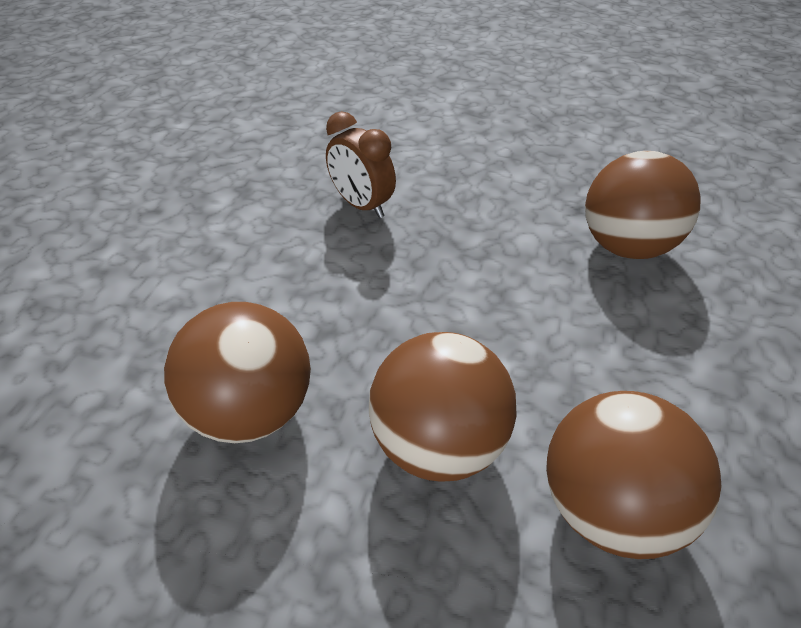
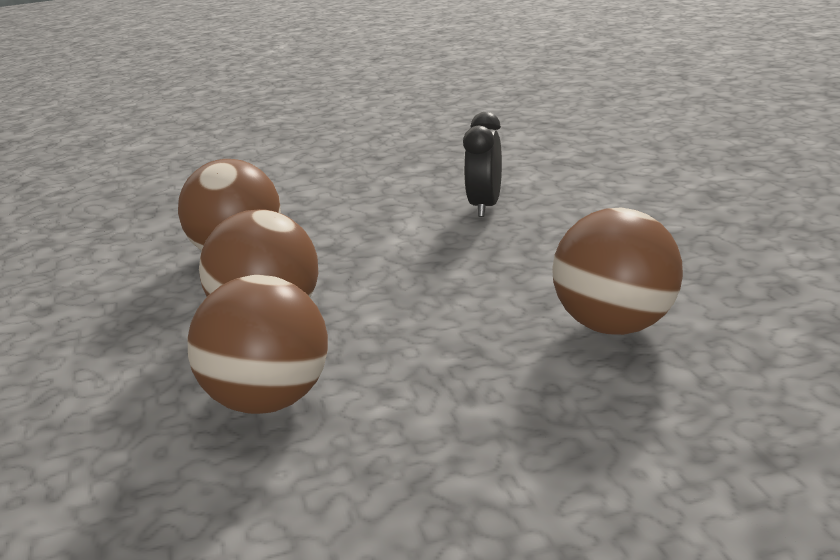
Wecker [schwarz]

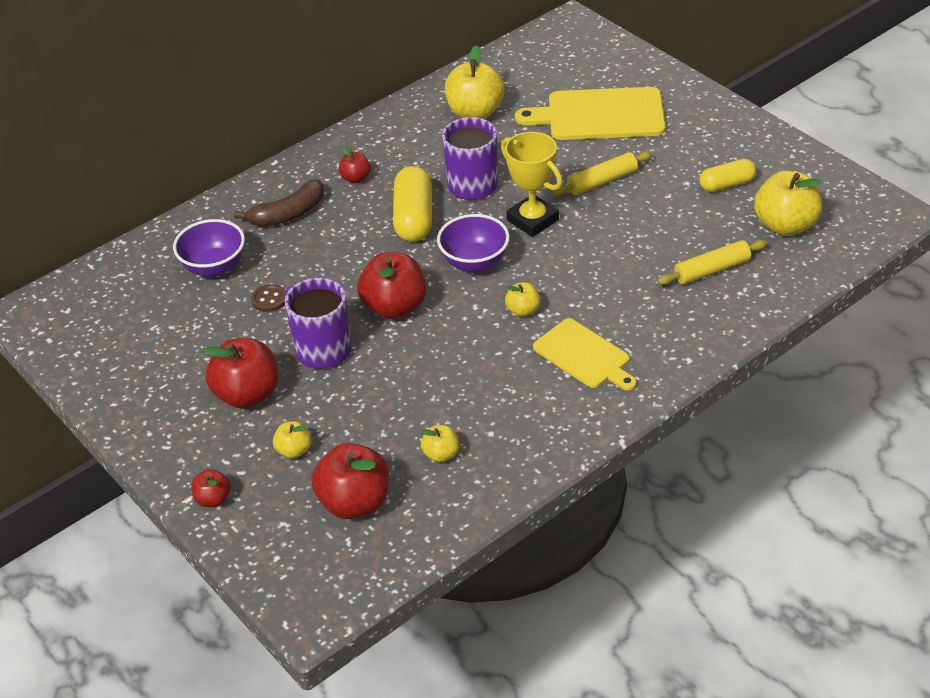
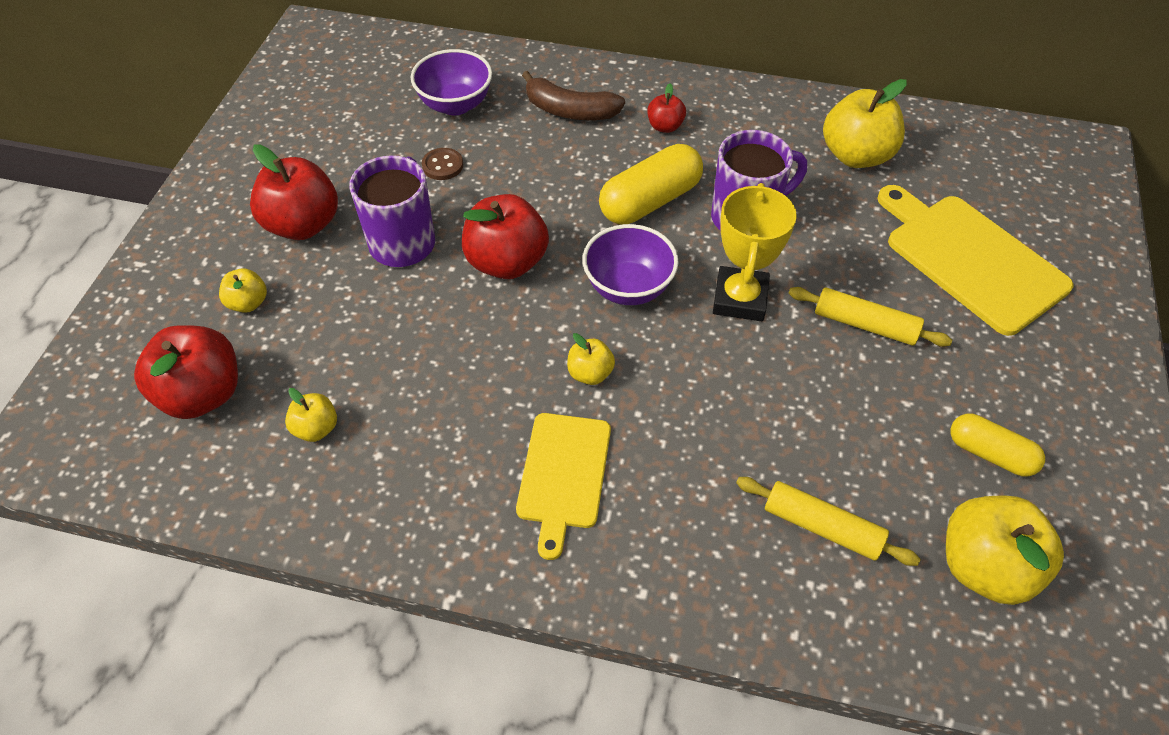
Apfel [rot] (no. 1 from left in the first image)

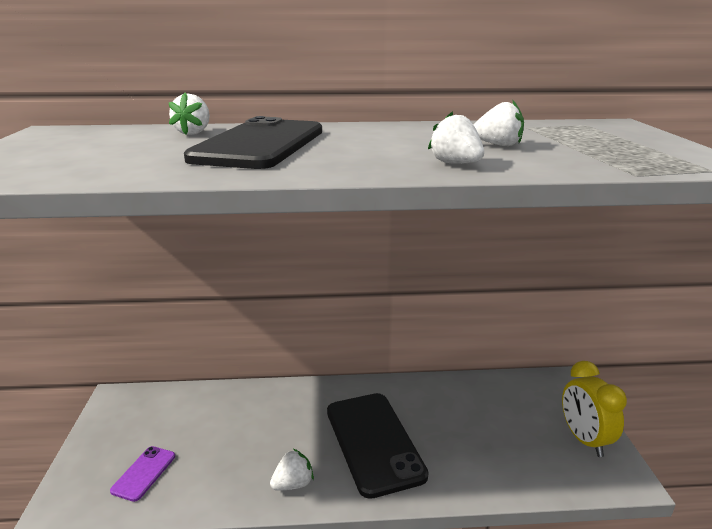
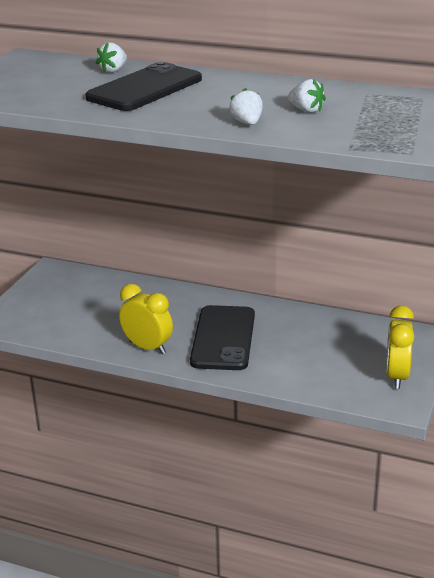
Handy [lila]
Wecker [gelb] (no. 1 from left)

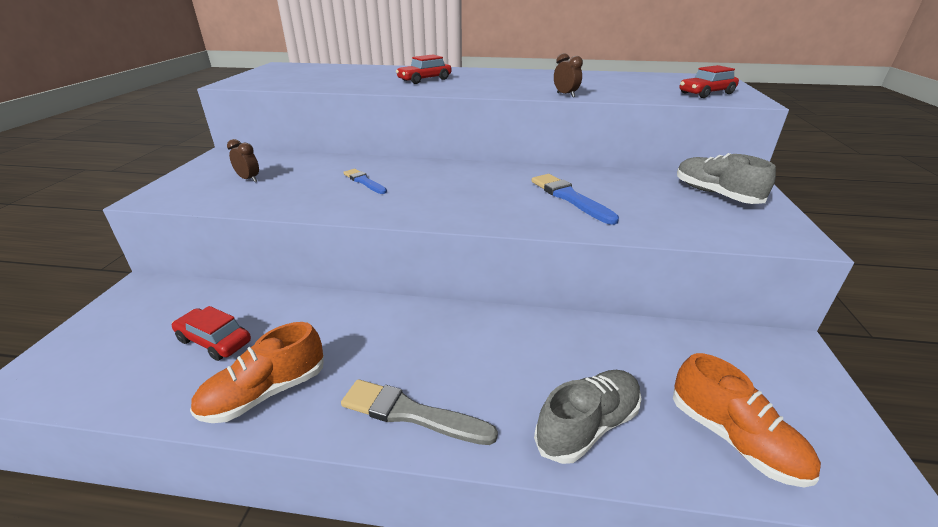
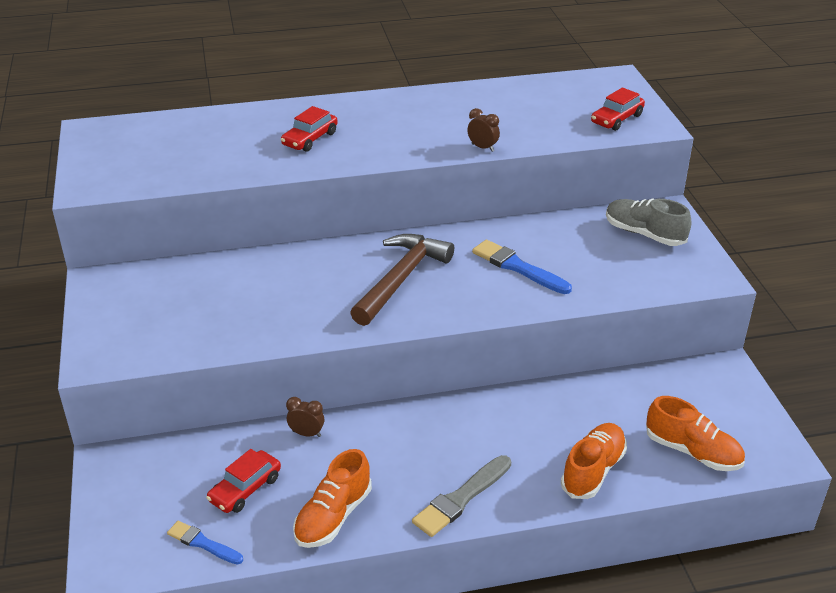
Hammer [braun]
Wecker [braun] (no. 1 from left)
Pinsel [blau] (no. 1 from left)
Schuh [orange] (no. 2 from left)
Auto [rot] (no. 1 from left)
Pinsel [grau]

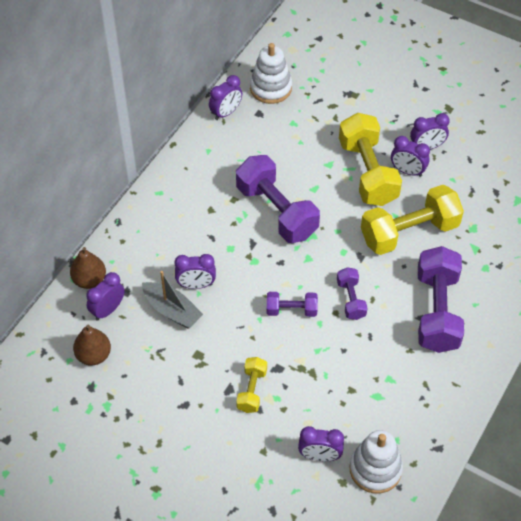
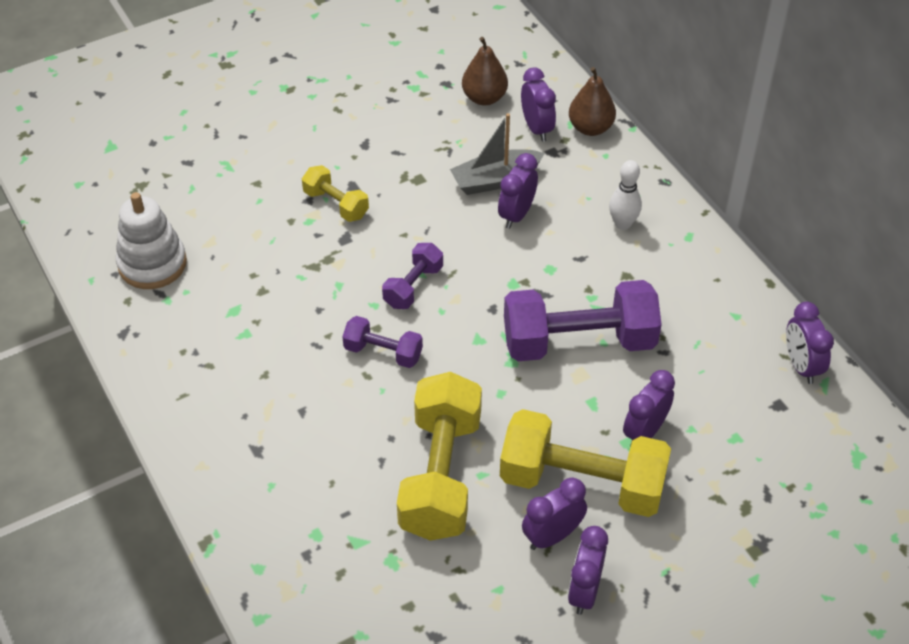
Stapelspielzeug [weiß] (no. 1 from left in the first image)
Hantel [lila] (no. 4 from left in the first image)
Bowlingkegel [weiß]
Wecker [lila] (no. 5 from left)

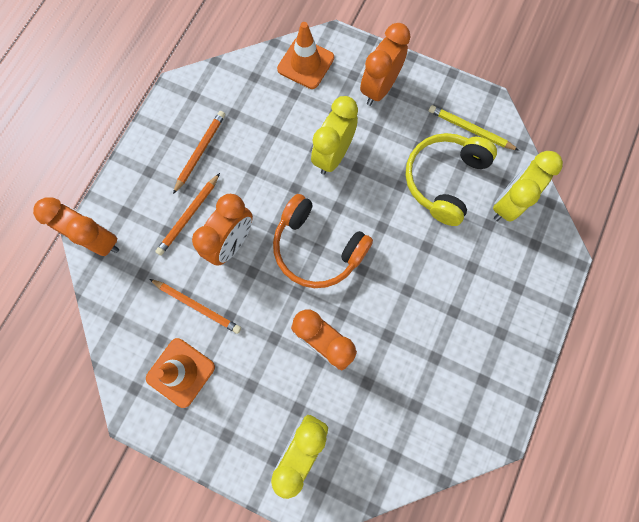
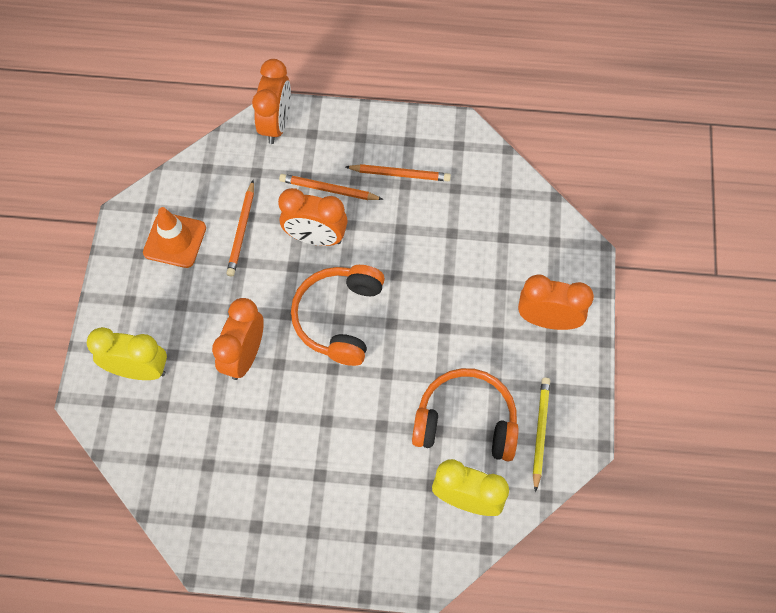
Leitkegel [orange] (no. 2 from left in the first image)
Wecker [gelb] (no. 2 from left in the first image)
Kopfhörer [orange] (no. 2 from left)

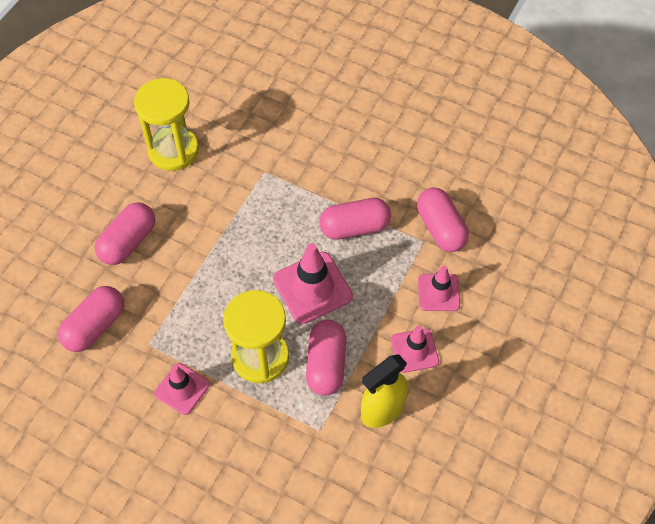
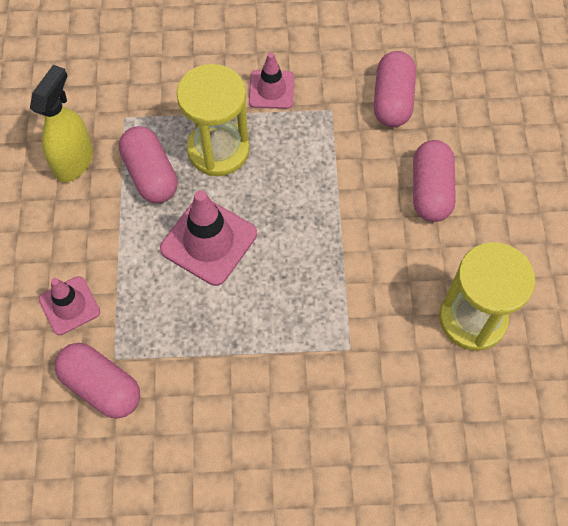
Kapsel [rosa] (no. 4 from left in the first image)
Leitkegel [rosa] (no. 3 from left in the first image)

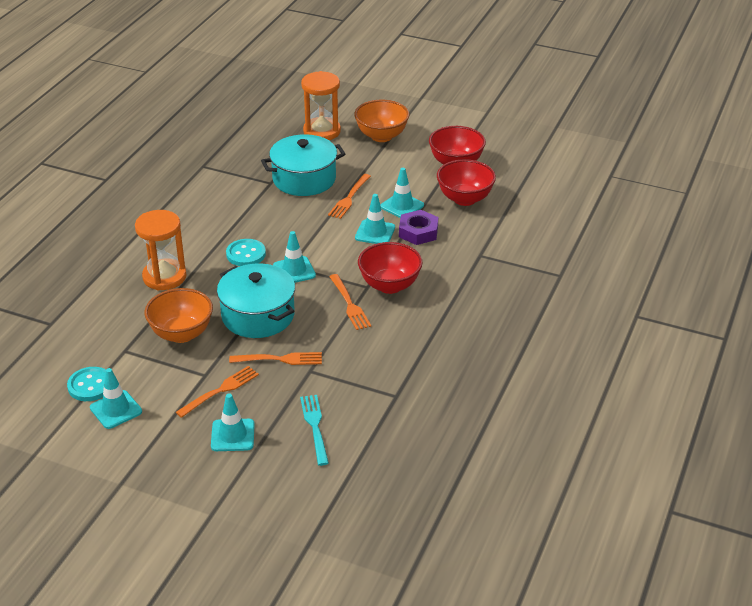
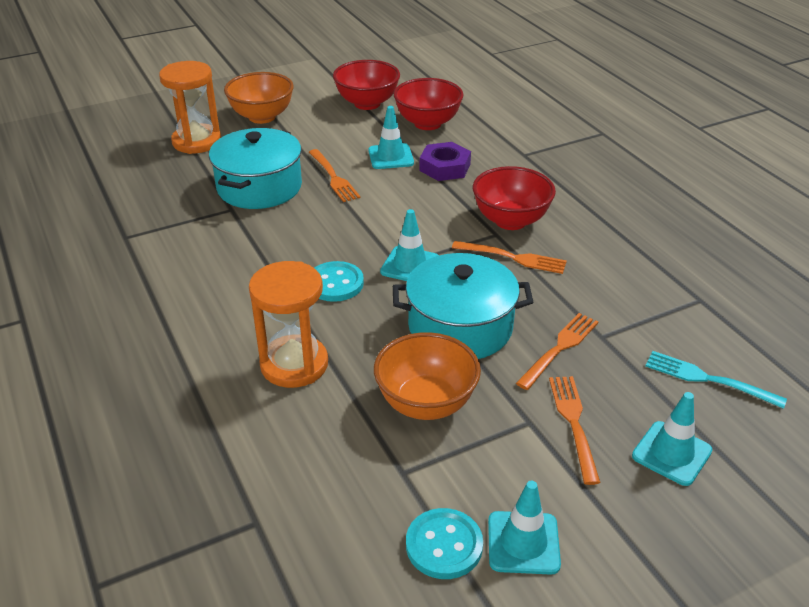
Leitkegel [türkis] (no. 4 from left in the first image)

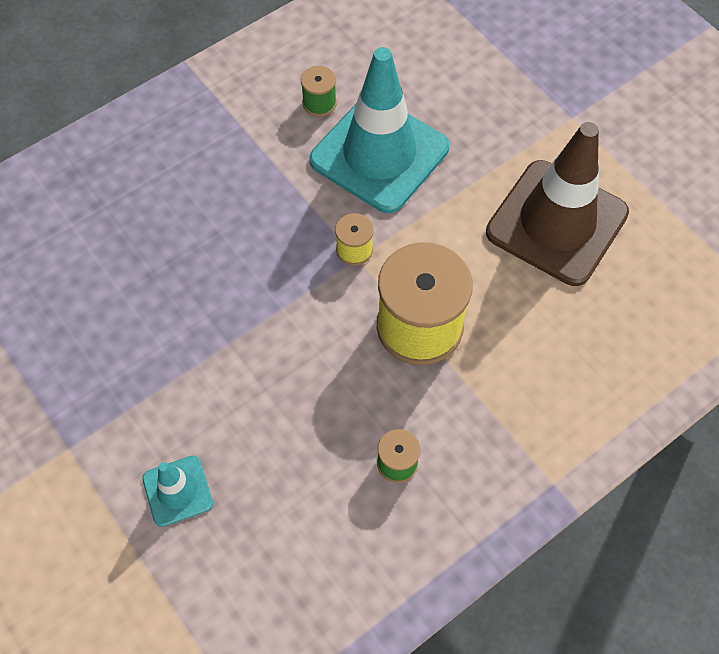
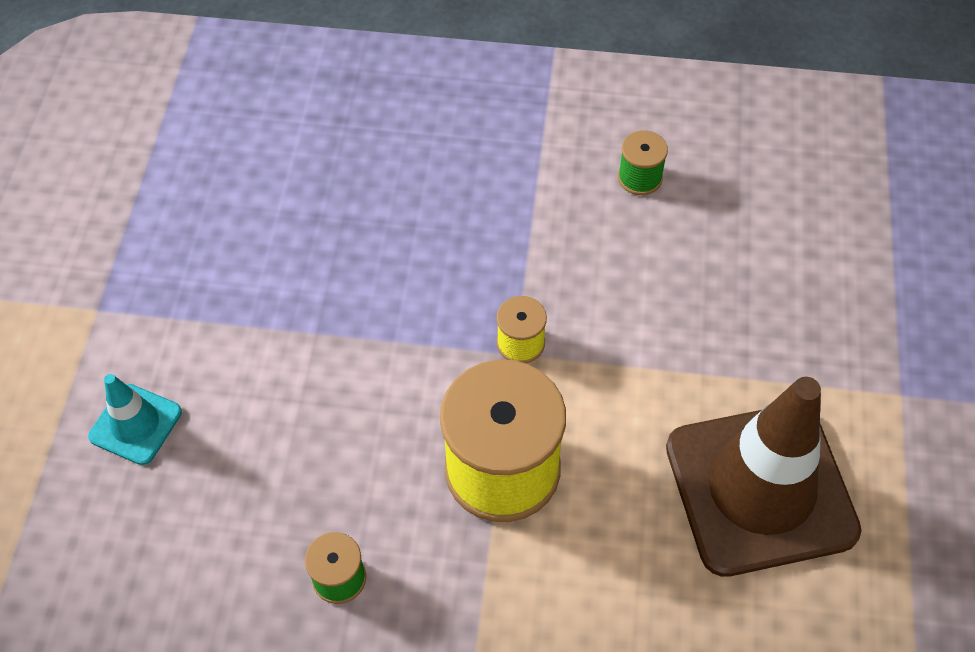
Leitkegel [türkis] (no. 2 from left in the first image)

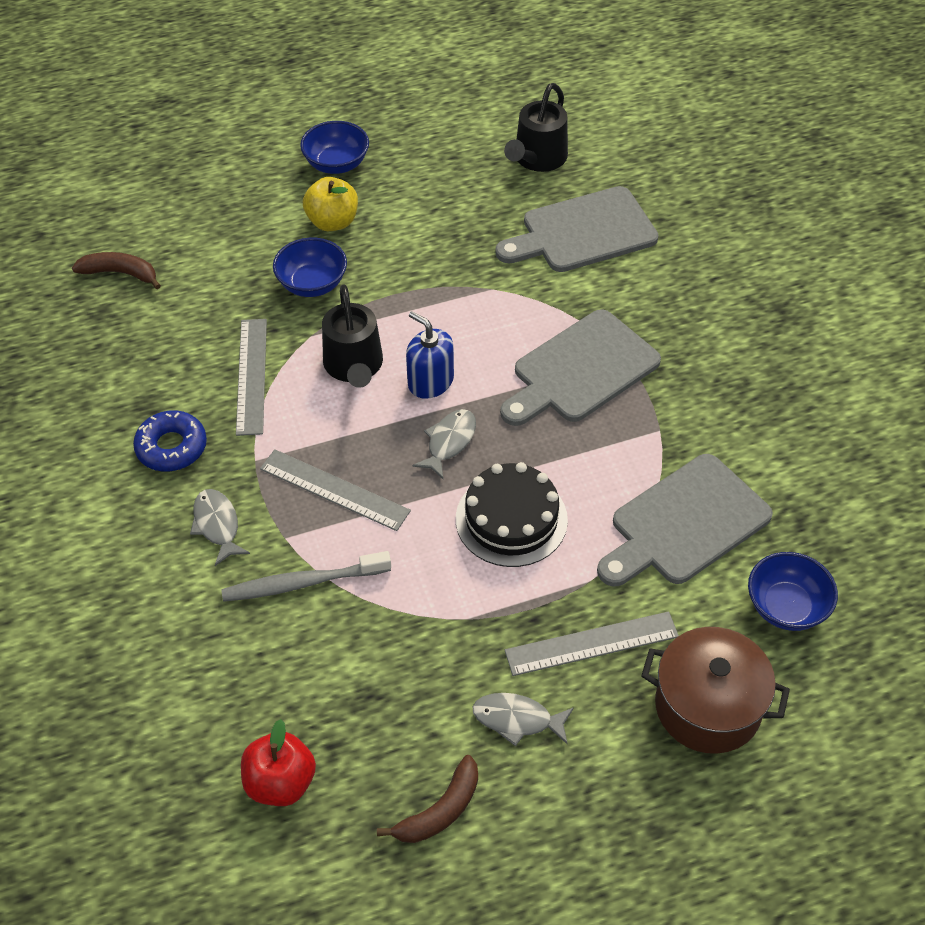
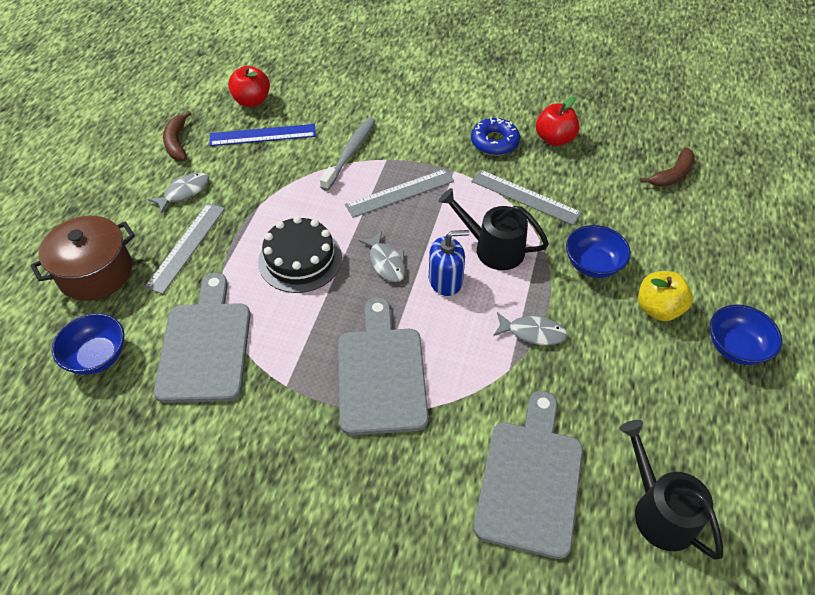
Lineal [blau]
Apfel [rot] (no. 2 from left)
Fisch [grau] (no. 3 from left)

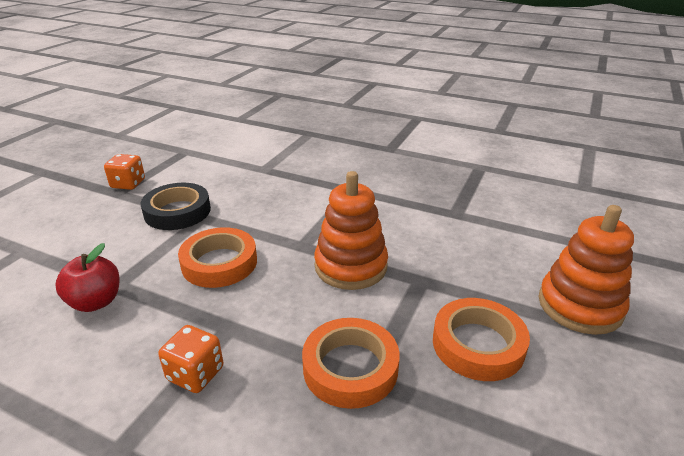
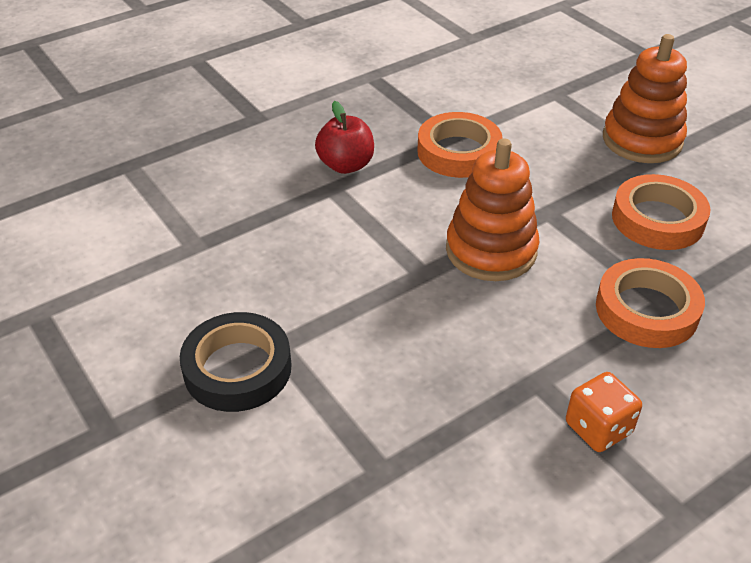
Spielwürfel [orange] (no. 1 from left in the first image)
Apfel [rot]
Klebeband [orange] (no. 1 from left)

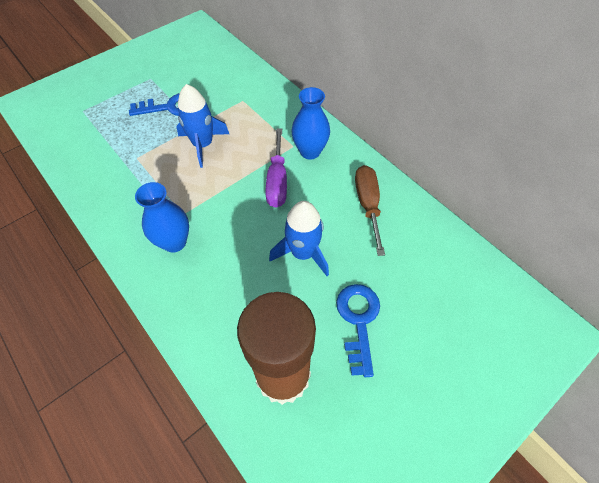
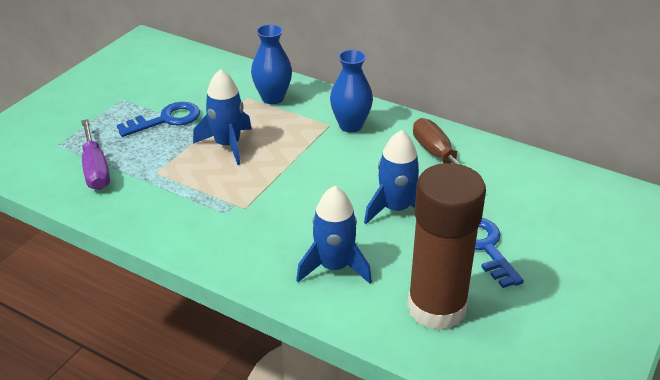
Rakete [blau] (no. 2 from left)
Vase [blau] (no. 1 from left)
Schraubenzieher [lila]

